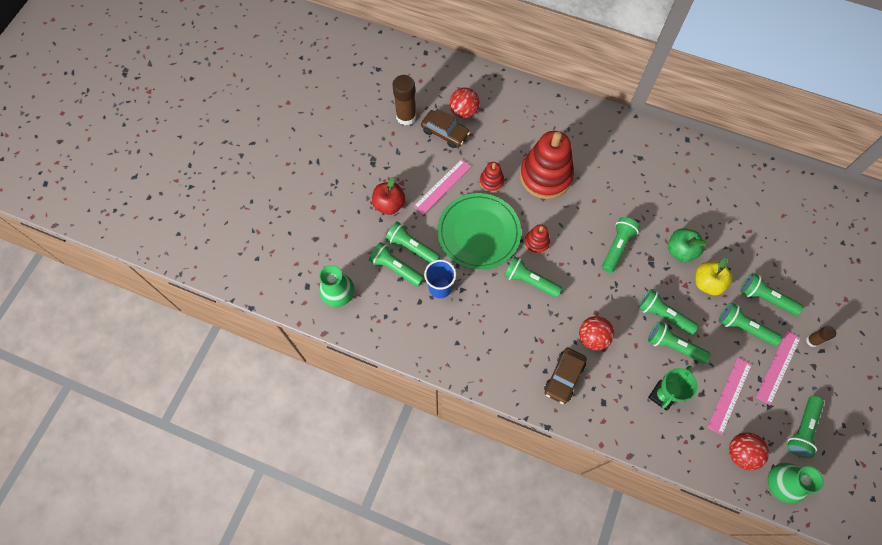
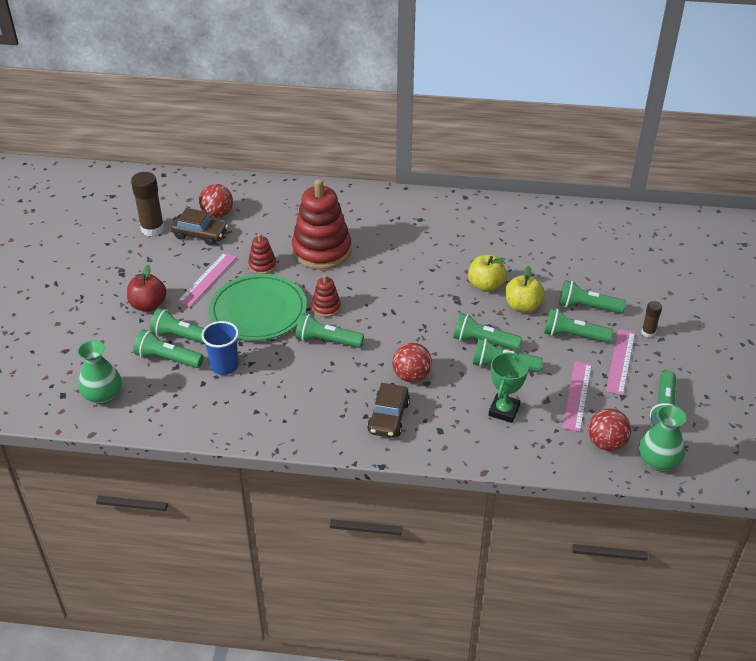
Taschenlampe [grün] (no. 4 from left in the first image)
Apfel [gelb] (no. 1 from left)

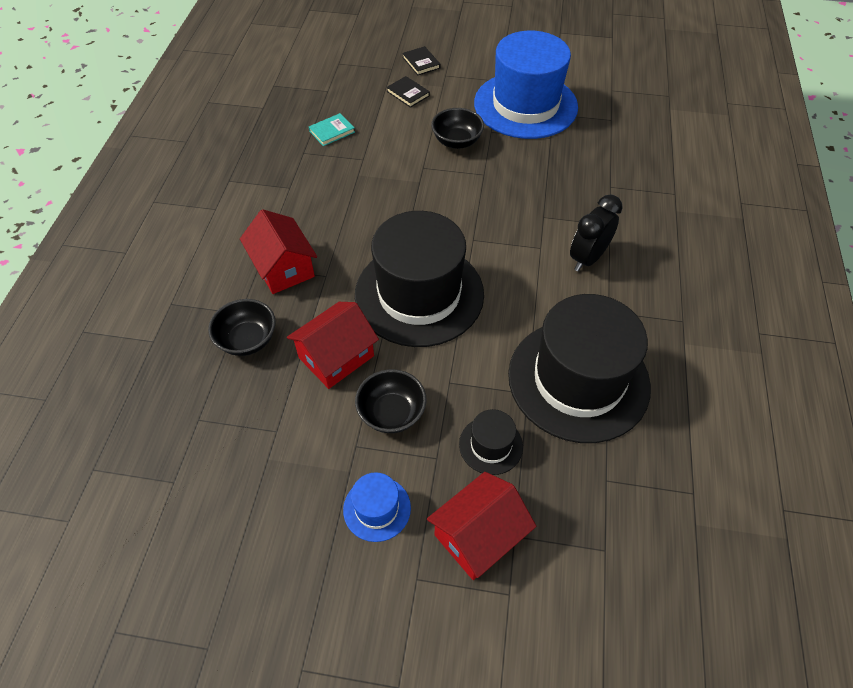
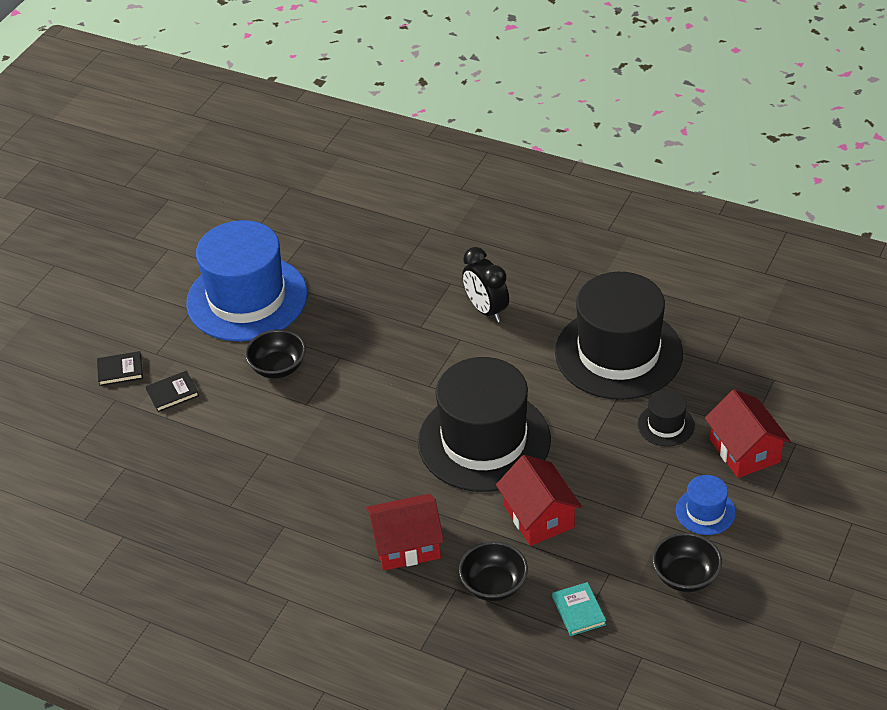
Buch [türkis]
Schüssel [schwarz] (no. 3 from left)

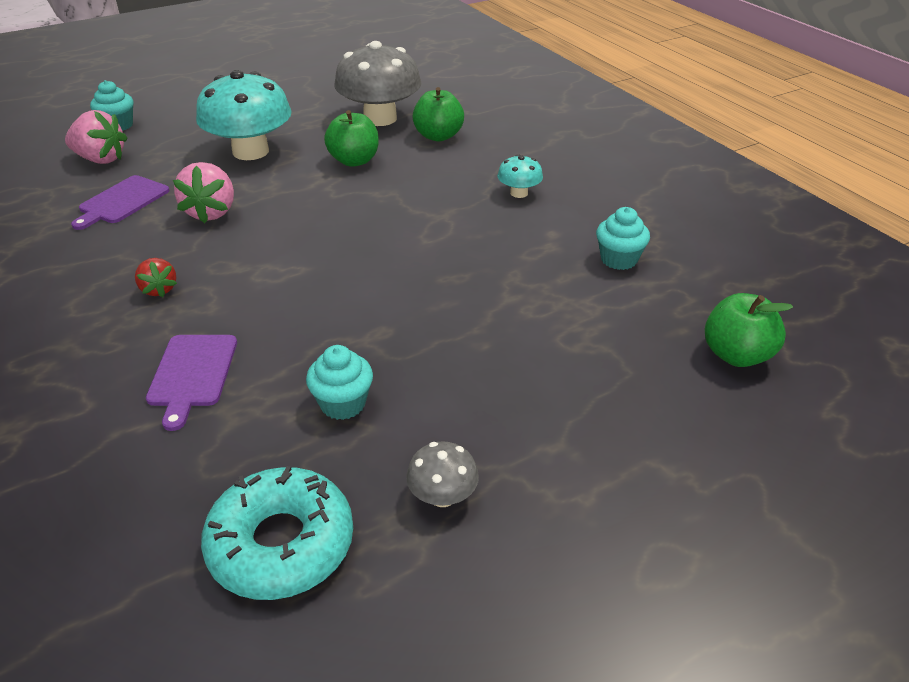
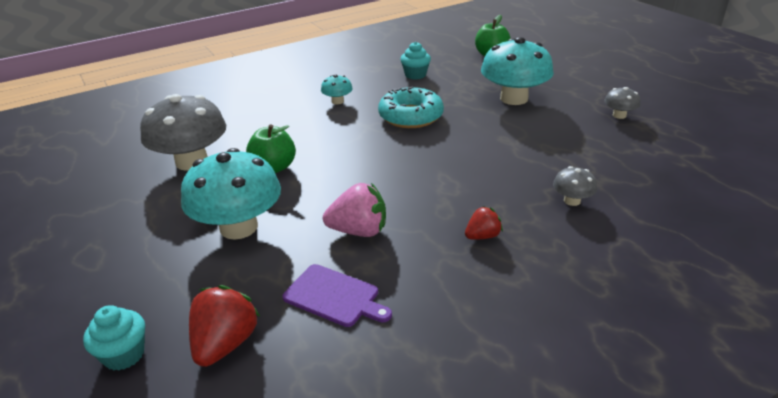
Muffin [türkis] (no. 2 from left in the first image)
Apfel [grün] (no. 2 from left in the first image)
Pilz [türkis] (no. 3 from left)
Donut [türkis]
Pilz [grau] (no. 2 from left)
Erdbeere [rot] (no. 1 from left)

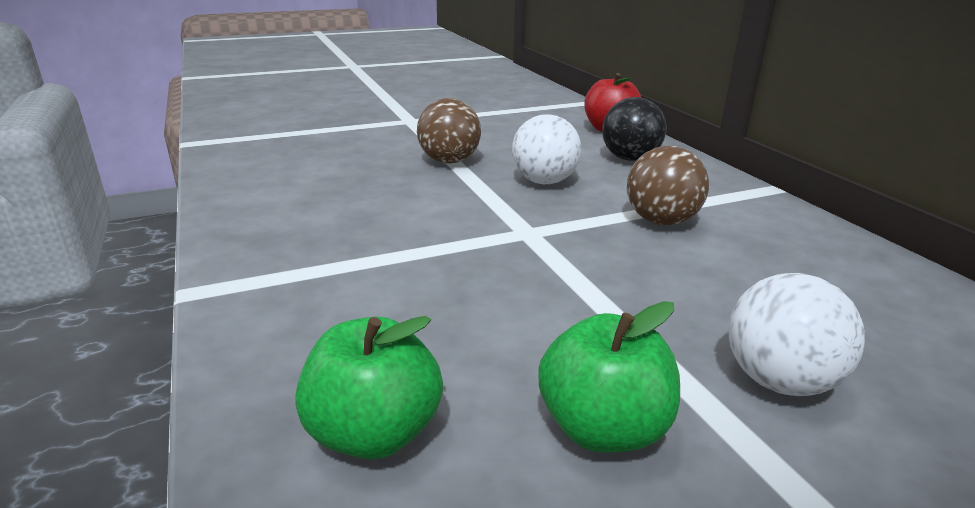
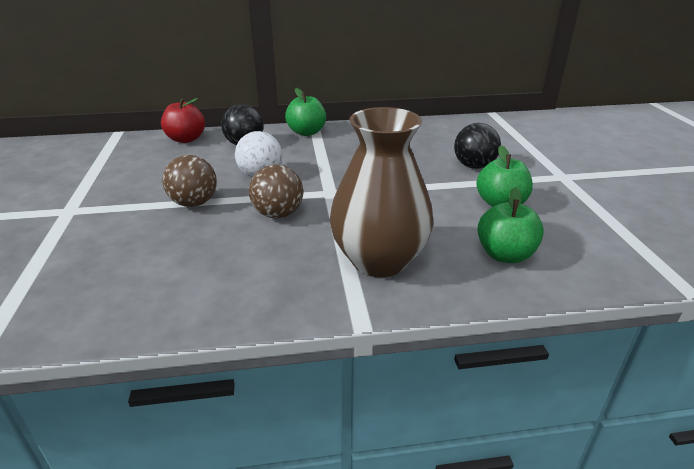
Apfel [grün] (no. 1 from left)
Vase [braun]
Ball [braun] (no. 2 from left)
Ball [schwarz] (no. 2 from left)

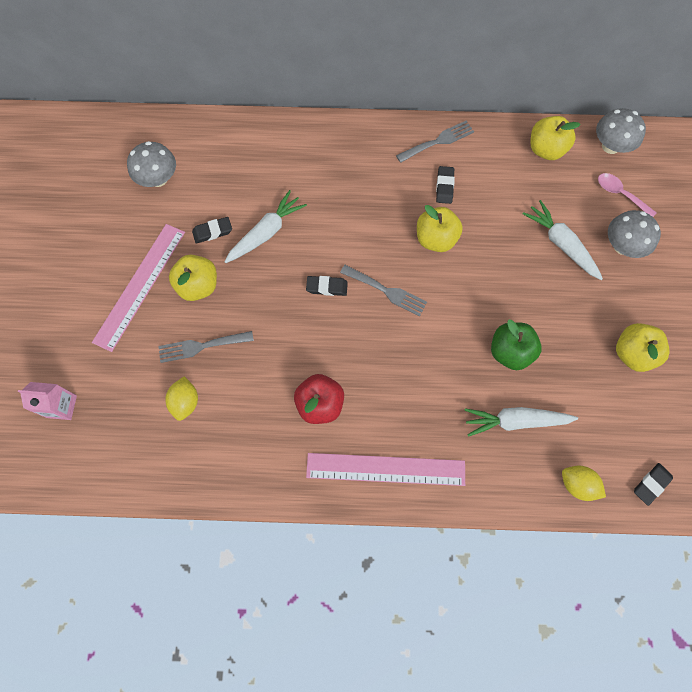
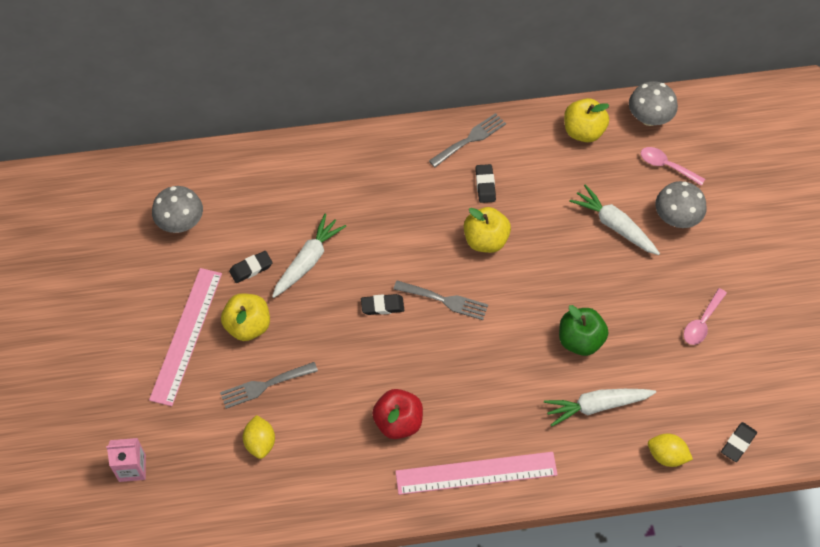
Löffel [rosa] (no. 2 from left)

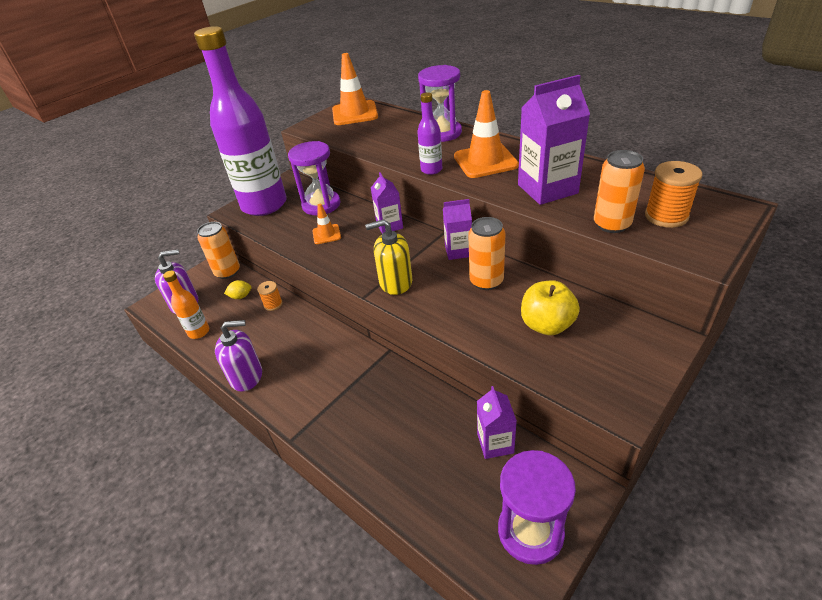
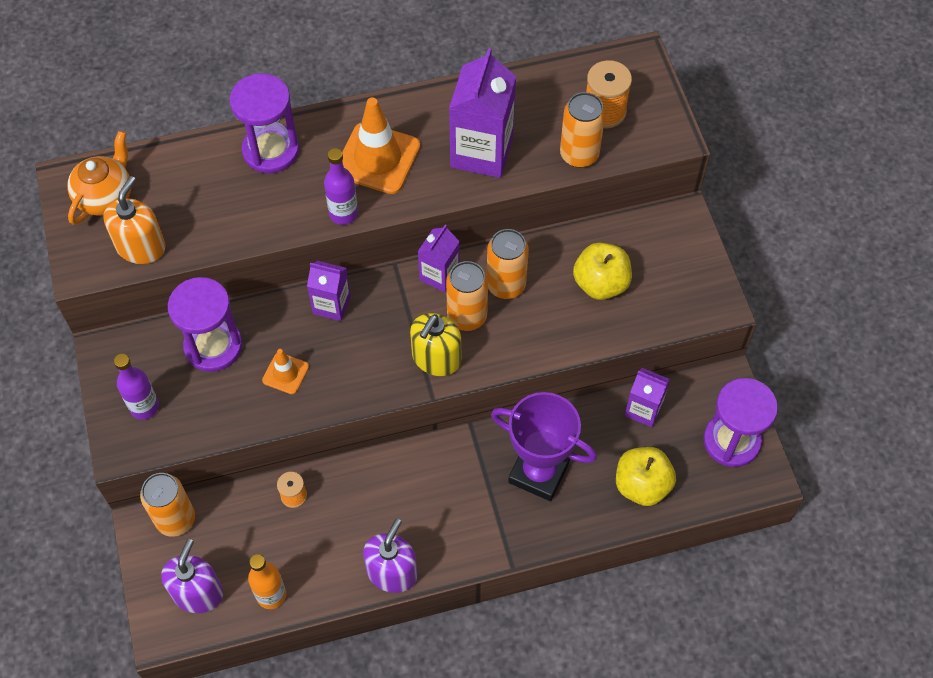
Zitrone [gelb]
Seifenspender [orange]
Dose [orange] (no. 2 from left)
Pokal [lila]
Apfel [gelb] (no. 2 from left)
Teekanne [orange]
Flasche [lila] (no. 1 from left)

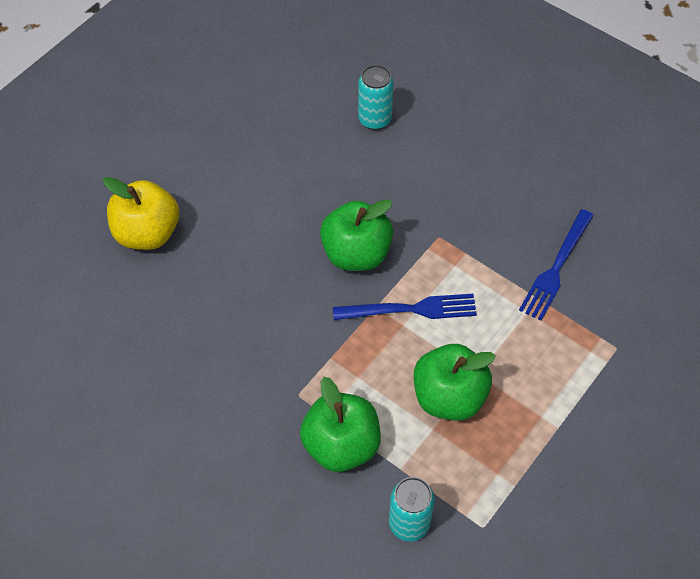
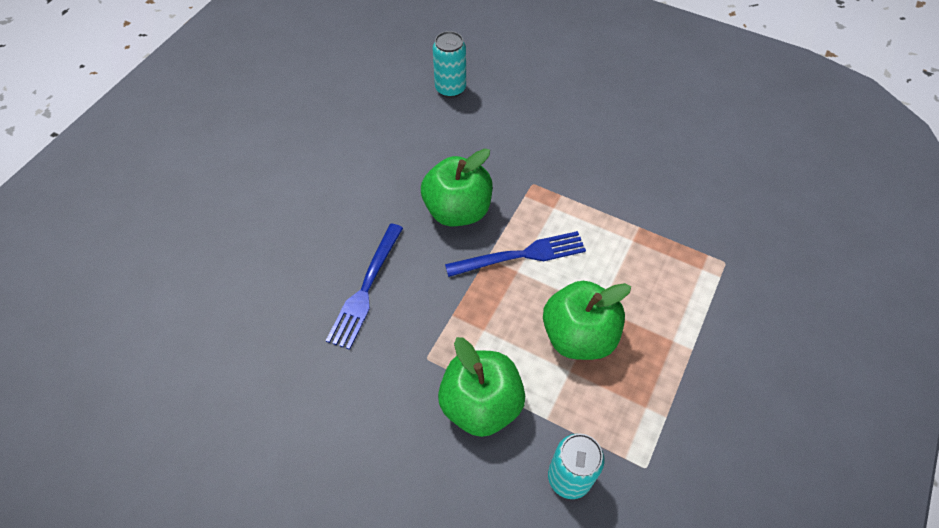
Apfel [gelb]
Gabel [blau] (no. 1 from left)

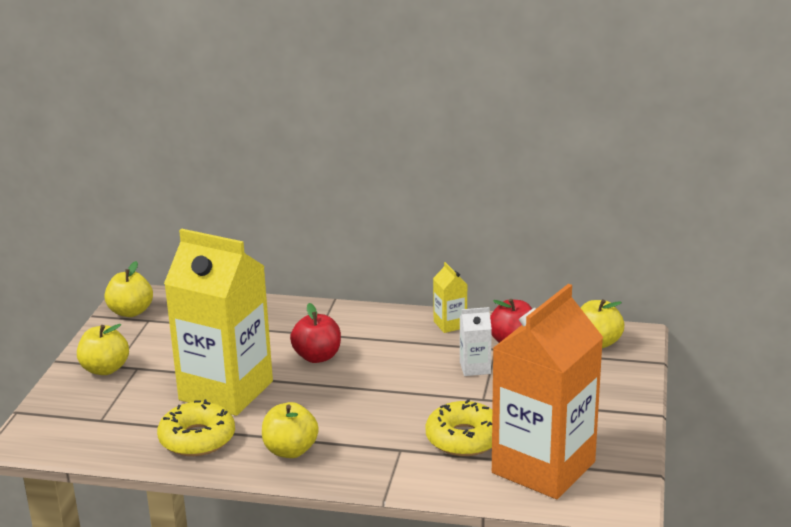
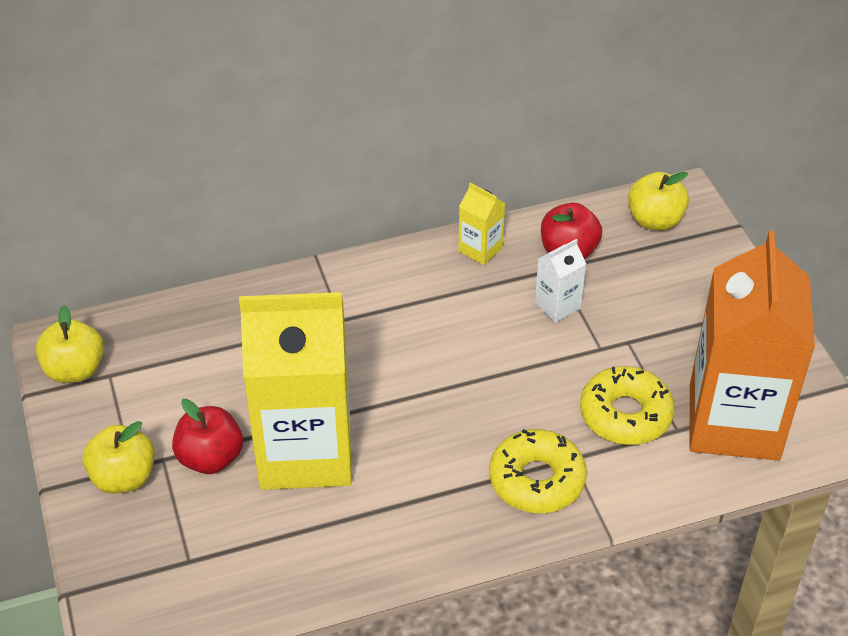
Apfel [gelb] (no. 3 from left in the first image)
Donut [gelb] (no. 1 from left)
Apfel [rot] (no. 1 from left)

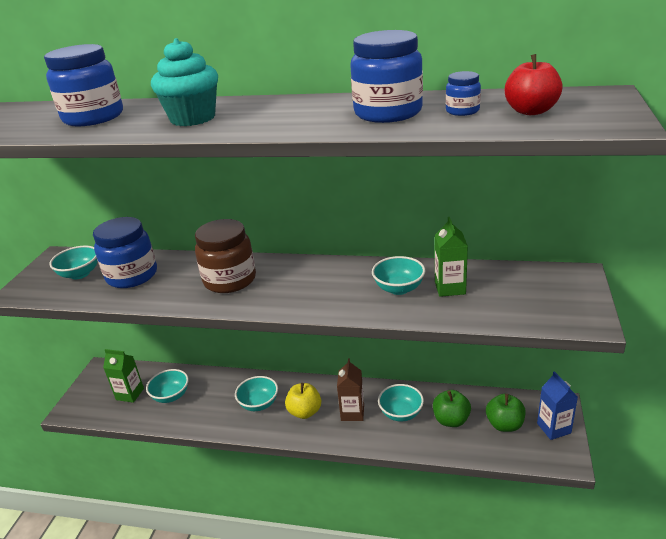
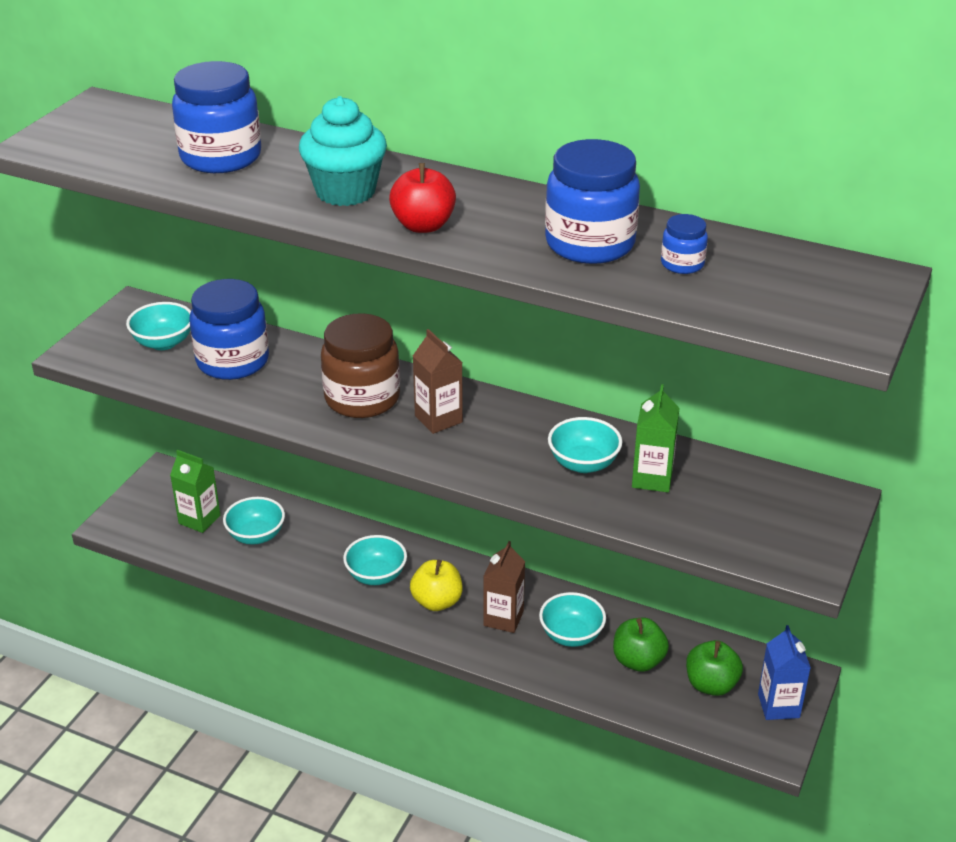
Getränkekarton [braun] (no. 1 from left)
Apfel [rot]

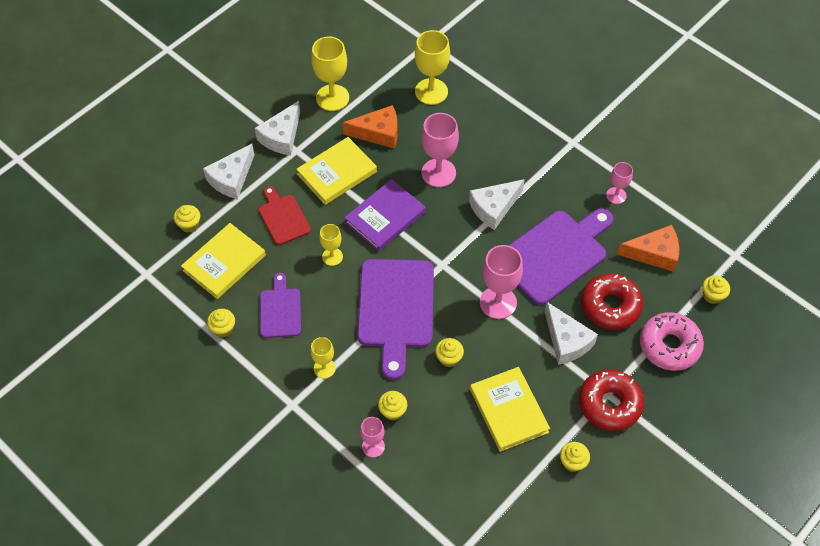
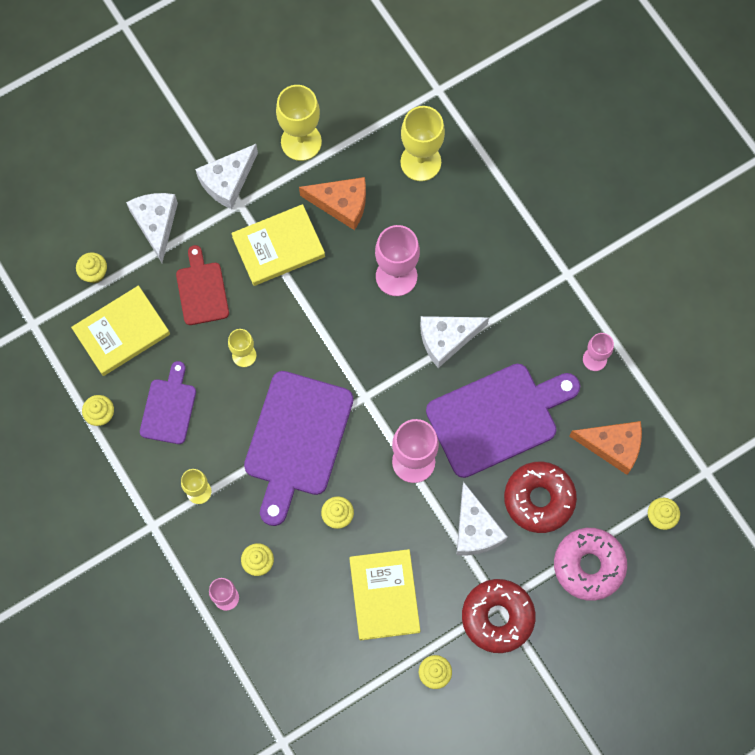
Buch [lila]
Käse [weiß] (no. 1 from left)

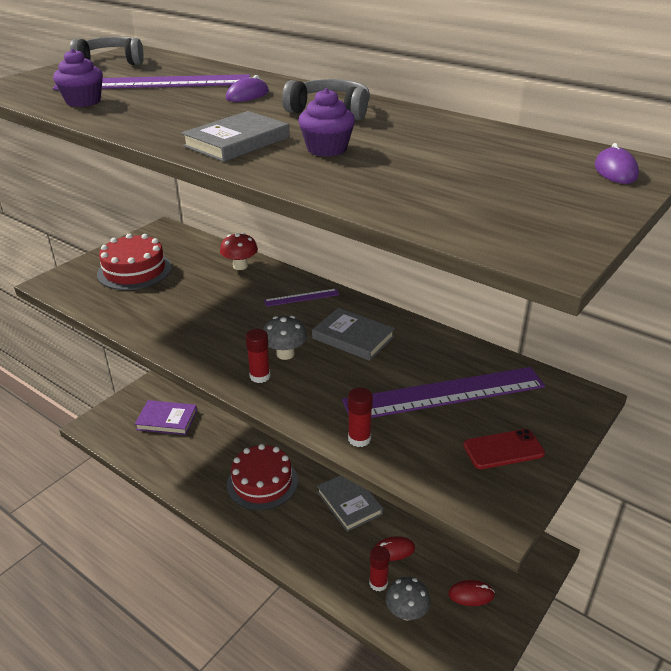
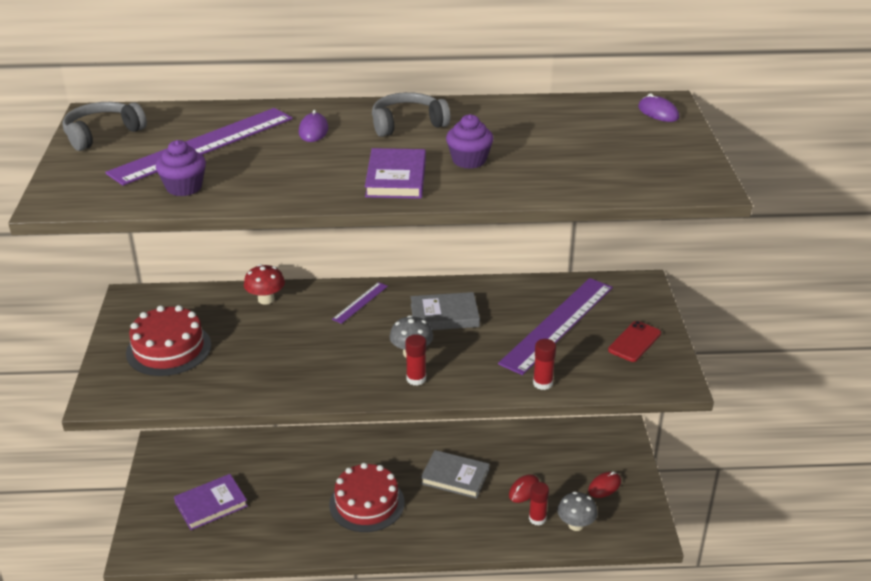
Buch [lila] (no. 2 from left)

